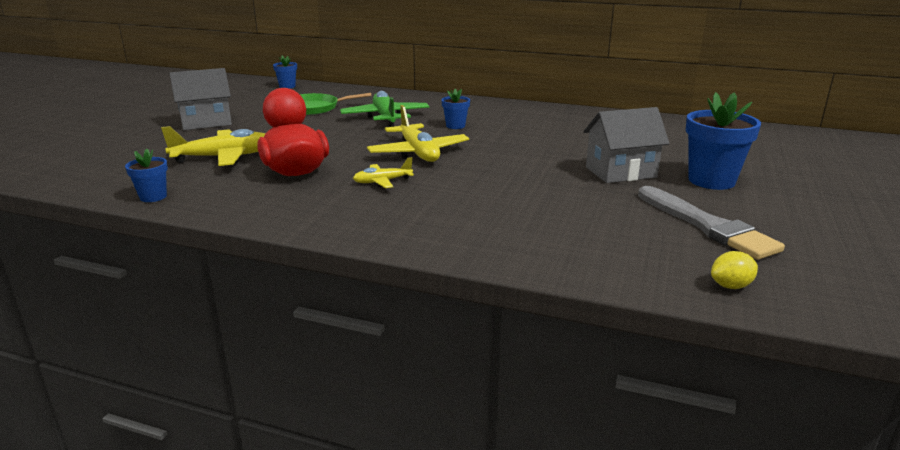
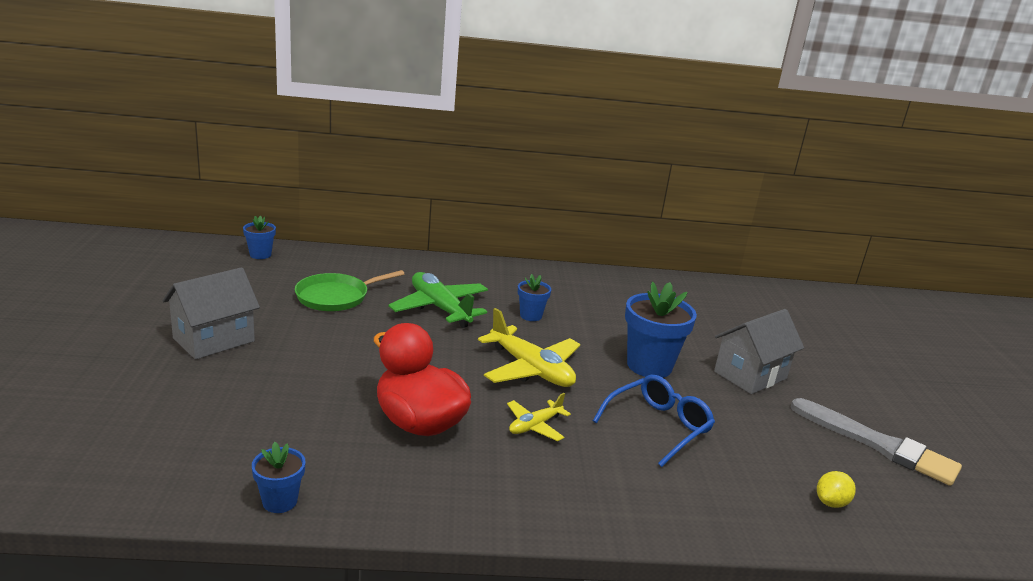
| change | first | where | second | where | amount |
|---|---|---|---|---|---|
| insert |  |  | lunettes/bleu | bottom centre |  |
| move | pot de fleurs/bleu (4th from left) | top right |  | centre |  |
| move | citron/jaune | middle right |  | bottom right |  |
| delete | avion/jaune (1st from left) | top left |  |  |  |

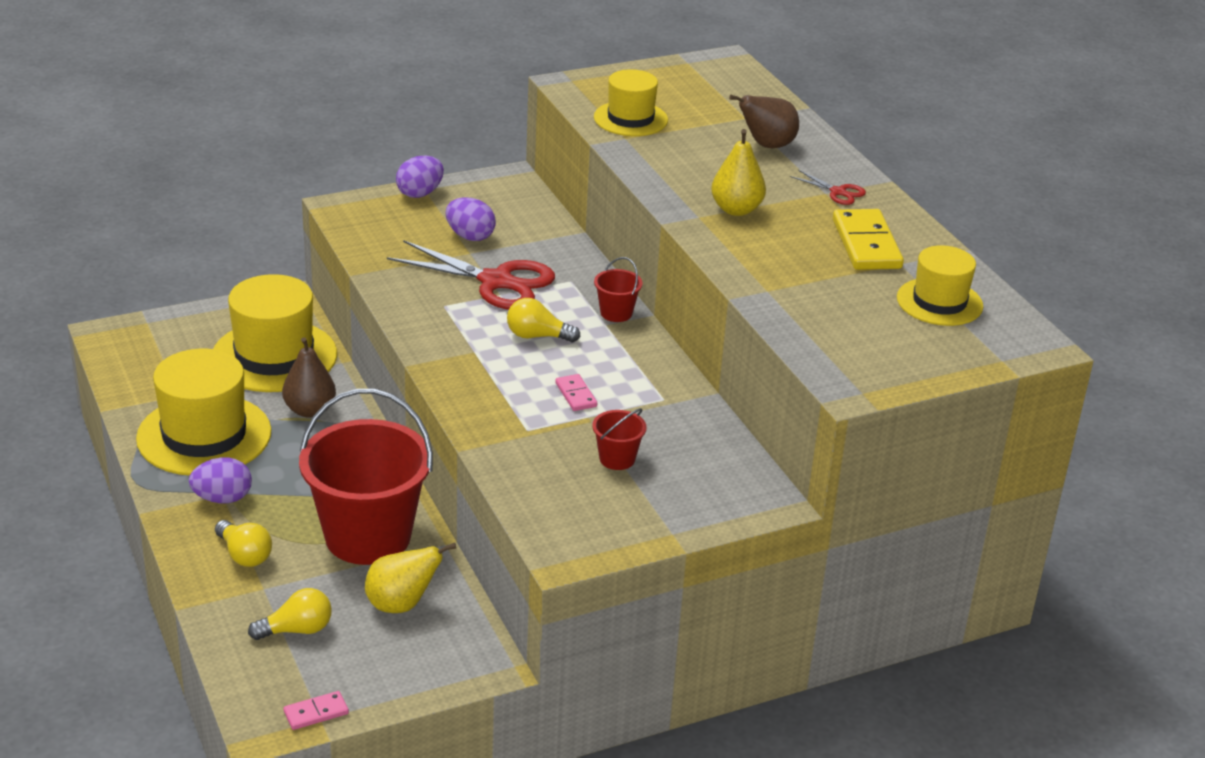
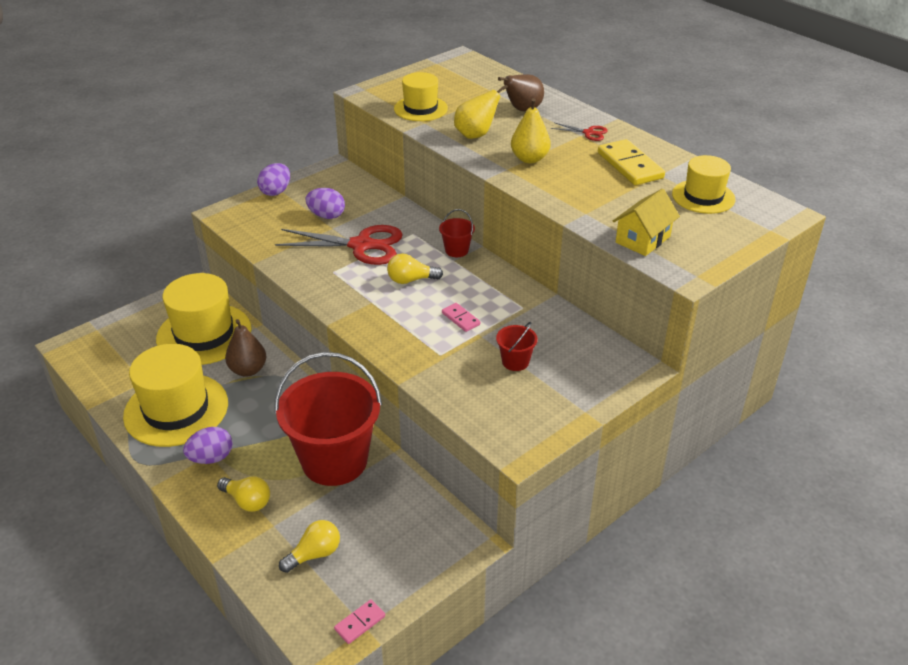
| change | first | where | second | where | amount |
|---|---|---|---|---|---|
| move | poire/jaune (1st from left) | bottom centre |  | top centre |  |
| insert |  |  | maison/jaune | middle right |  |

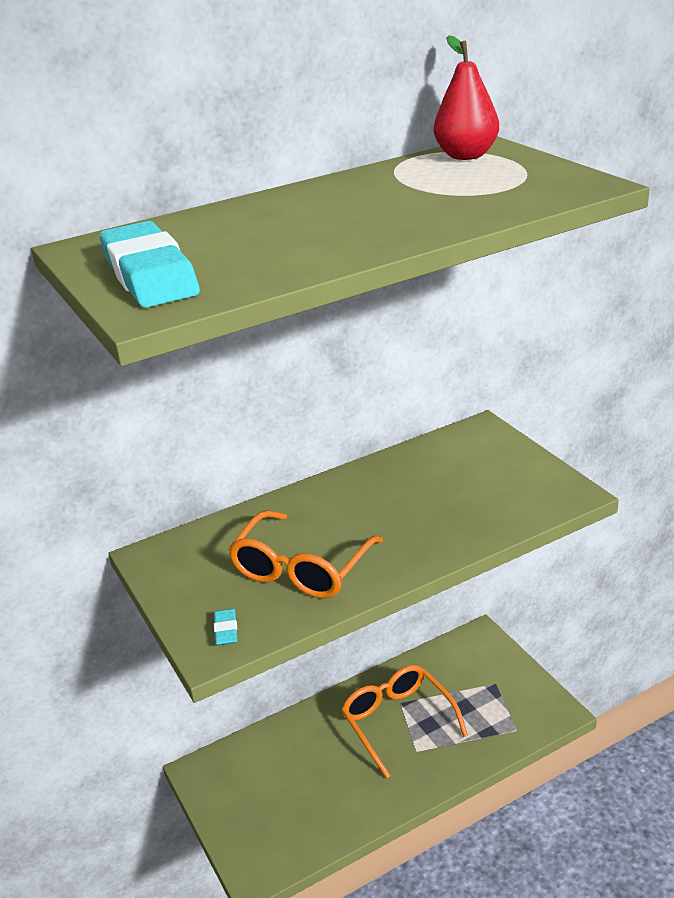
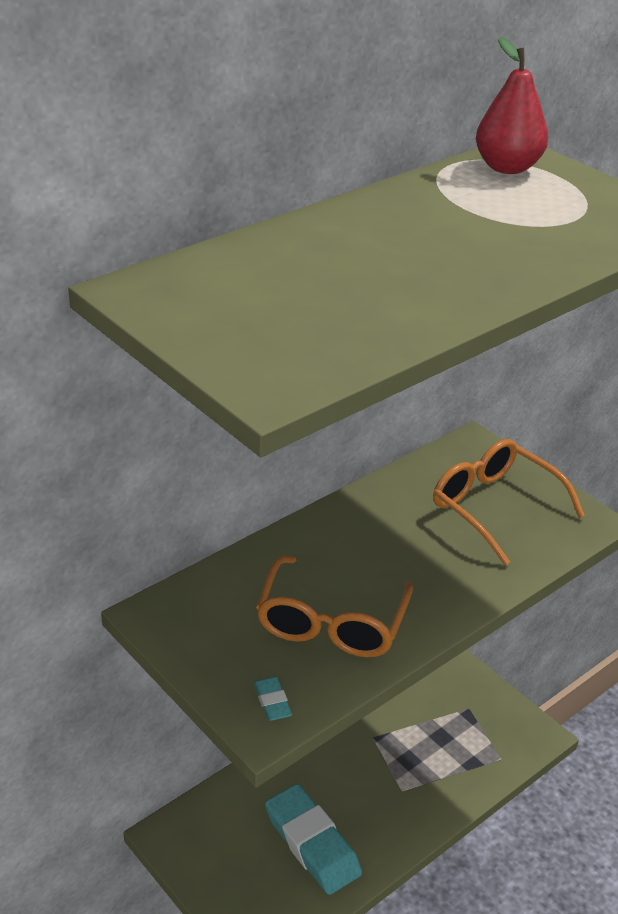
| change | first | where | second | where | amount |
|---|---|---|---|---|---|
| move | gomme/turquoise (1st from left in the first image) | top left | gomme/turquoise (2nd from left) | bottom centre |  |
| move | lunettes/orange (2nd from left) | bottom centre |  | middle right |  |

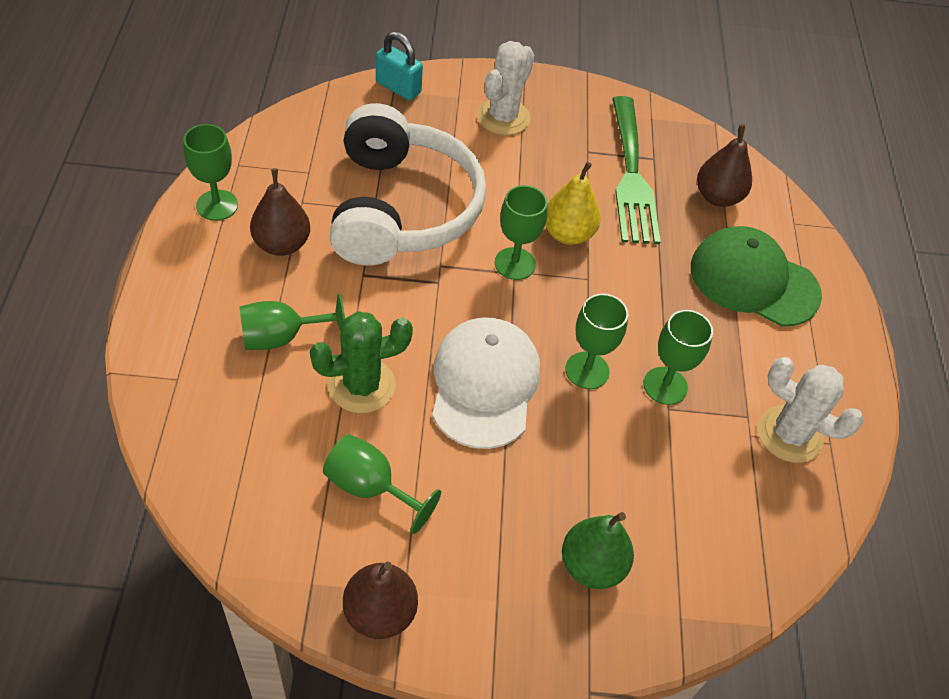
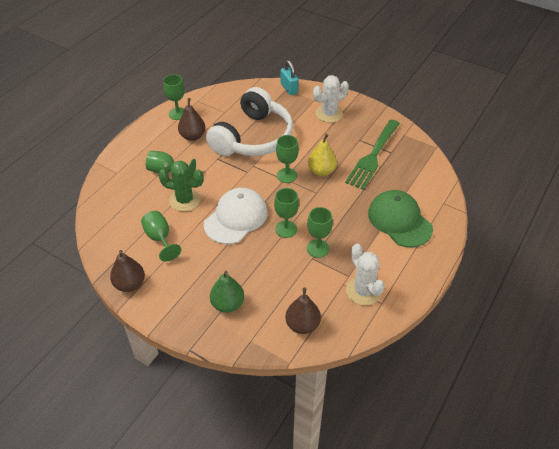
| change | first | where | second | where | amount |
|---|---|---|---|---|---|
| move | poire/marron (3rd from left) | top right |  | bottom centre |  |

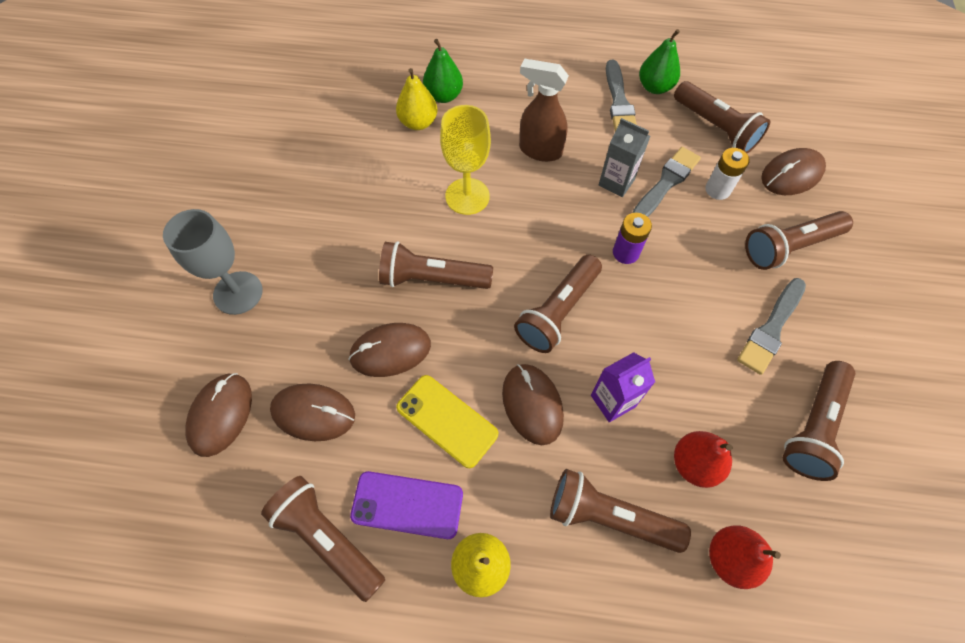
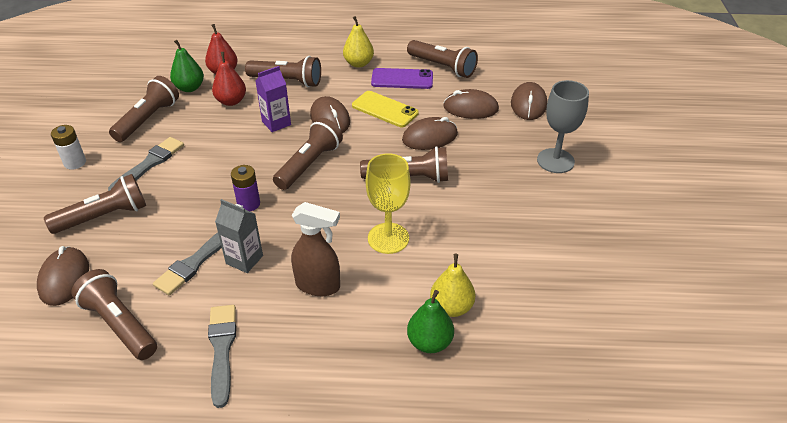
| change | first | where | second | where | amount |
|---|---|---|---|---|---|
| rotate | souris/marron (5th from left in the first image) | top right | souris/marron (1st from left) | middle left | 60 degrees counterclockwise |
| move | pile/blanc | top right |  | middle left |  |
| move | poire/vert (2nd from left in the first image) | top right | poire/vert (1st from left) | top left |  |

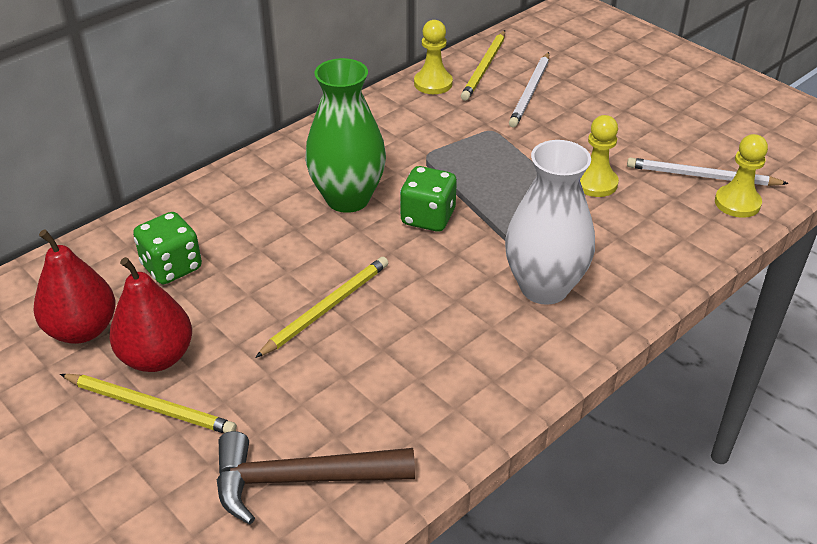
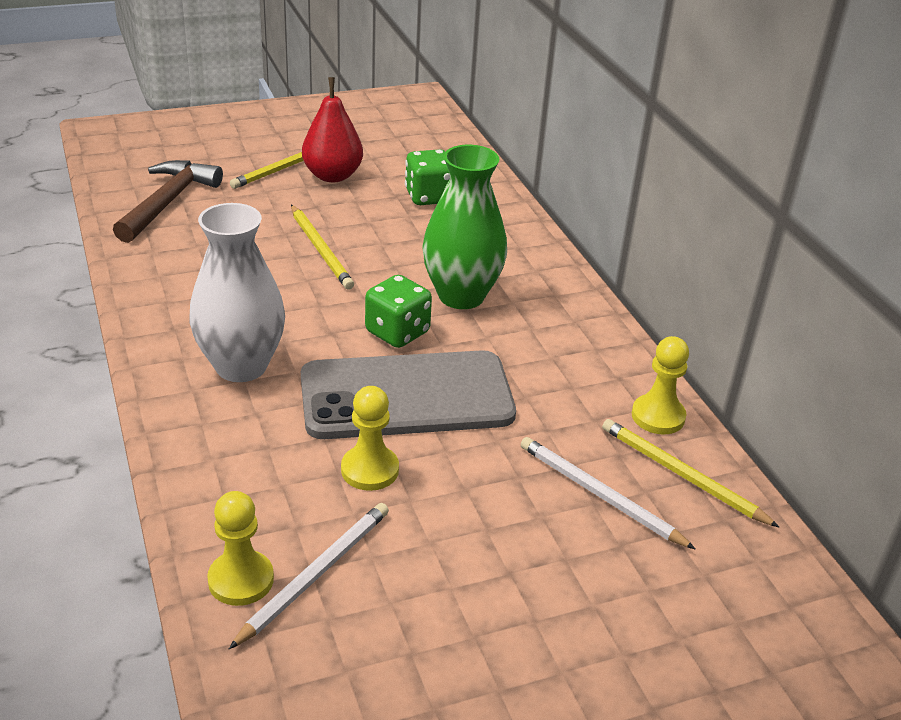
| change | first | where | second | where | amount |
|---|---|---|---|---|---|
| delete | poire/rouge (1st from left) | middle left |  |  |  |

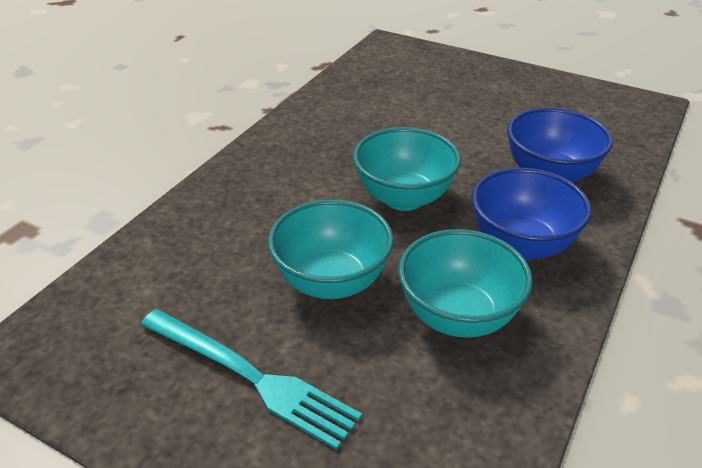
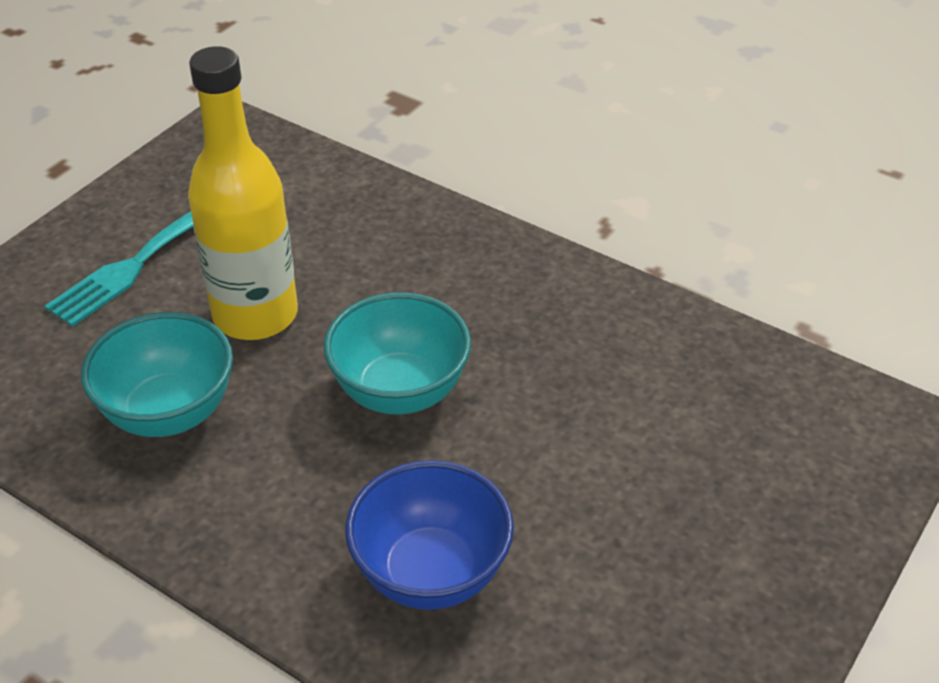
| change | first | where | second | where | amount |
|---|---|---|---|---|---|
| replace | bol/turquoise (1st from left) | centre | bouteille/jaune | top left |  |
| delete | bol/bleu (1st from left) | middle right |  |  |  |

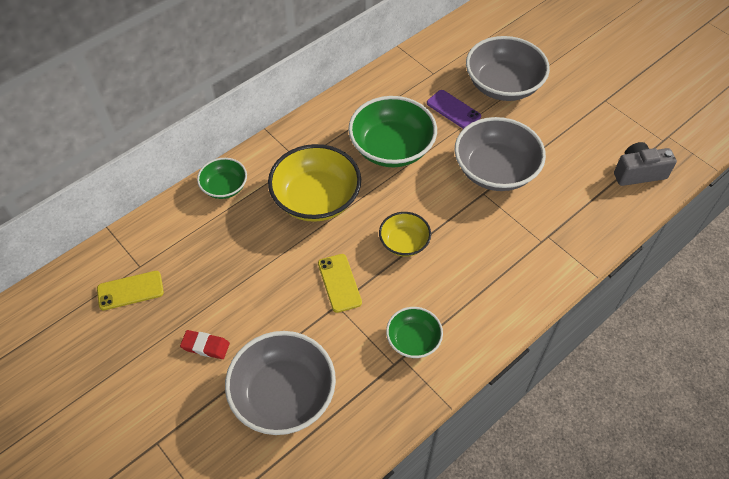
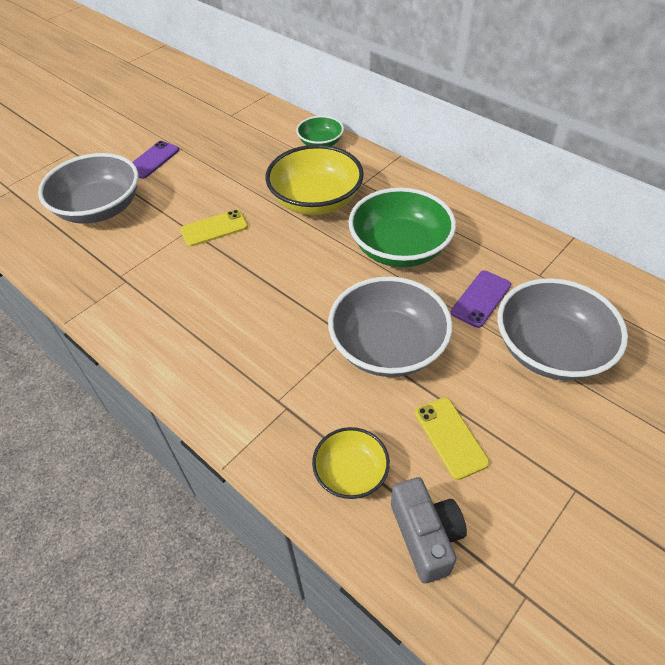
| change | first | where | second | where | amount |
|---|---|---|---|---|---|
| replace | gomme/rouge | bottom left | téléphone/violet (1st from left) | top left |  |
| move | bol/jaune (2nd from left) | centre |  | bottom centre |  |
| move | téléphone/jaune (1st from left in the first image) | middle left | téléphone/jaune (2nd from left) | middle right |  |
| delete | bol/vert (3rd from left) | bottom centre |  |  |  |

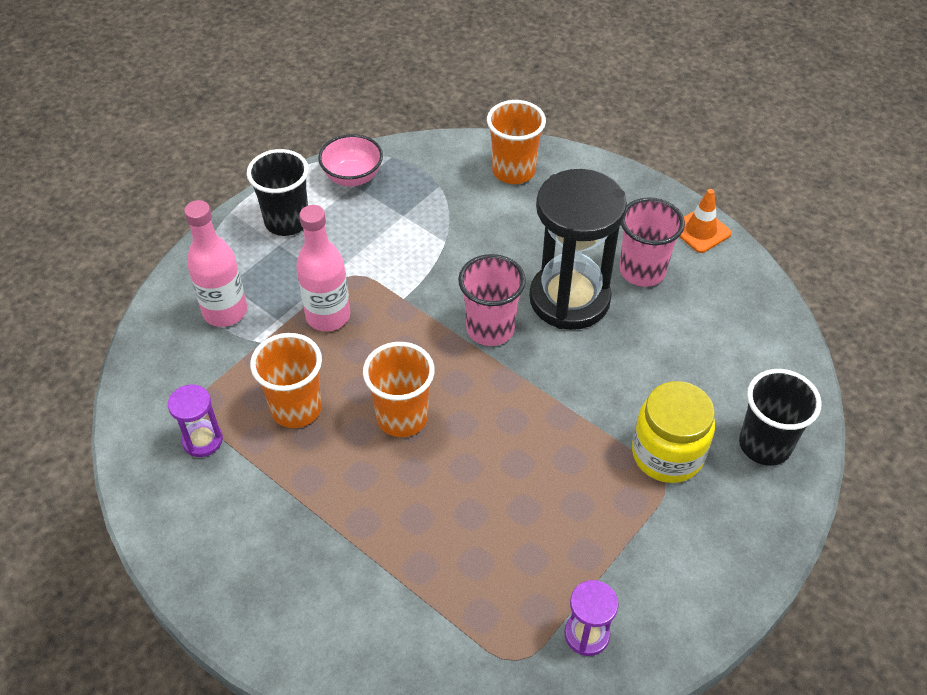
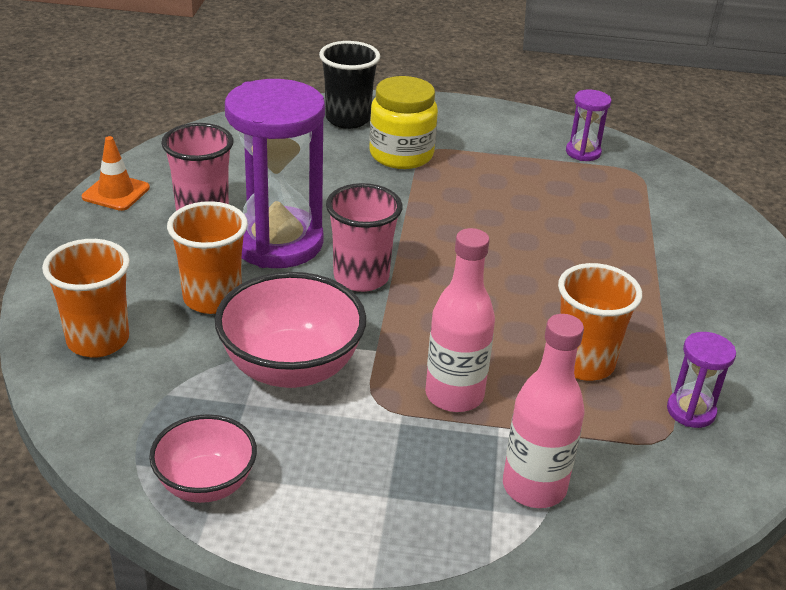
| change | first | where | second | where | amount |
|---|---|---|---|---|---|
| move | gobelet/orange (2nd from left) | centre |  | middle left |  |
| insert |  |  | bol/rose (2nd from left) | centre |  |
| recolor | sablier/noir | centre | sablier/violet (1st from left) | top centre |  |
| delete | gobelet/noir (1st from left) | top left |  |  |  |

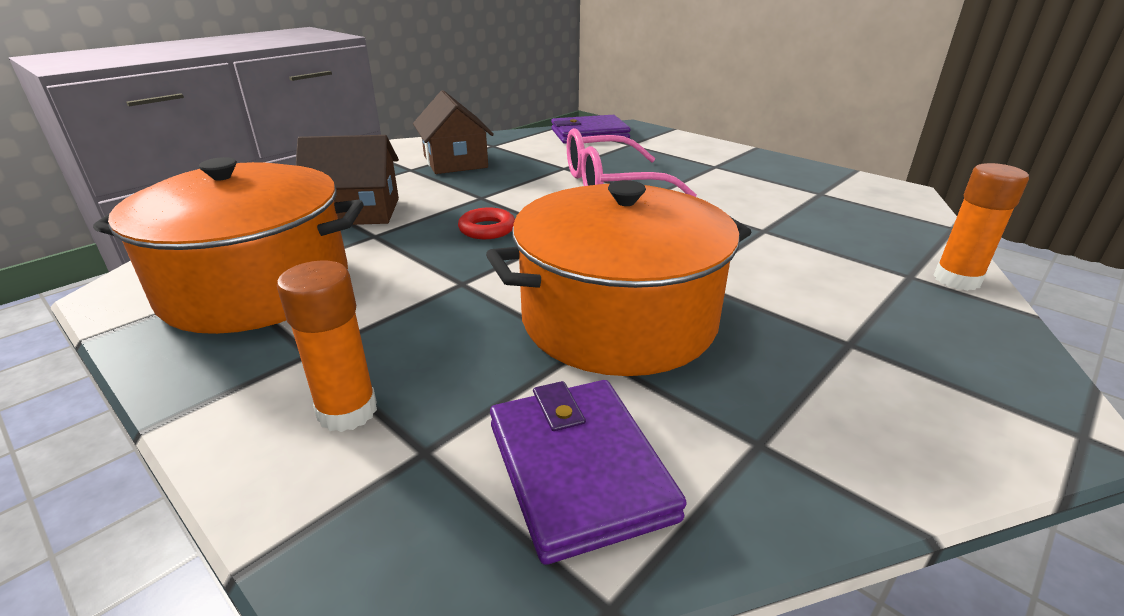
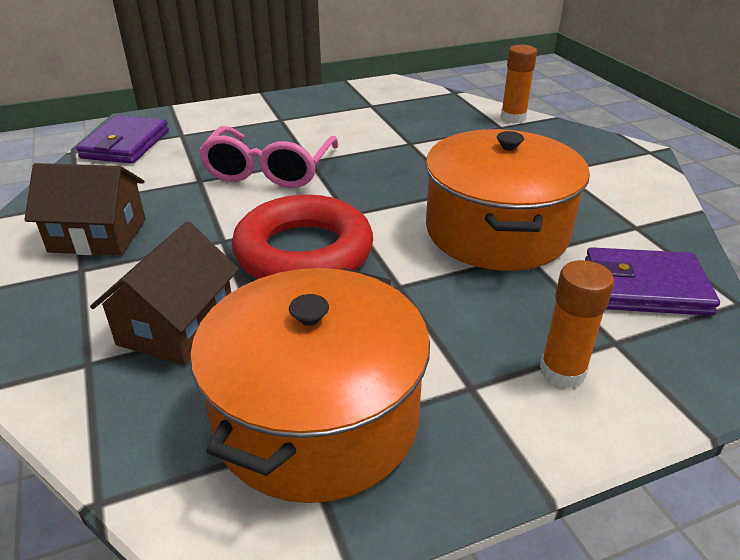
| change | first | where | second | where | amount |
|---|---|---|---|---|---|
| resize | anneau/rouge | centre |  | centre | x2.42 |

